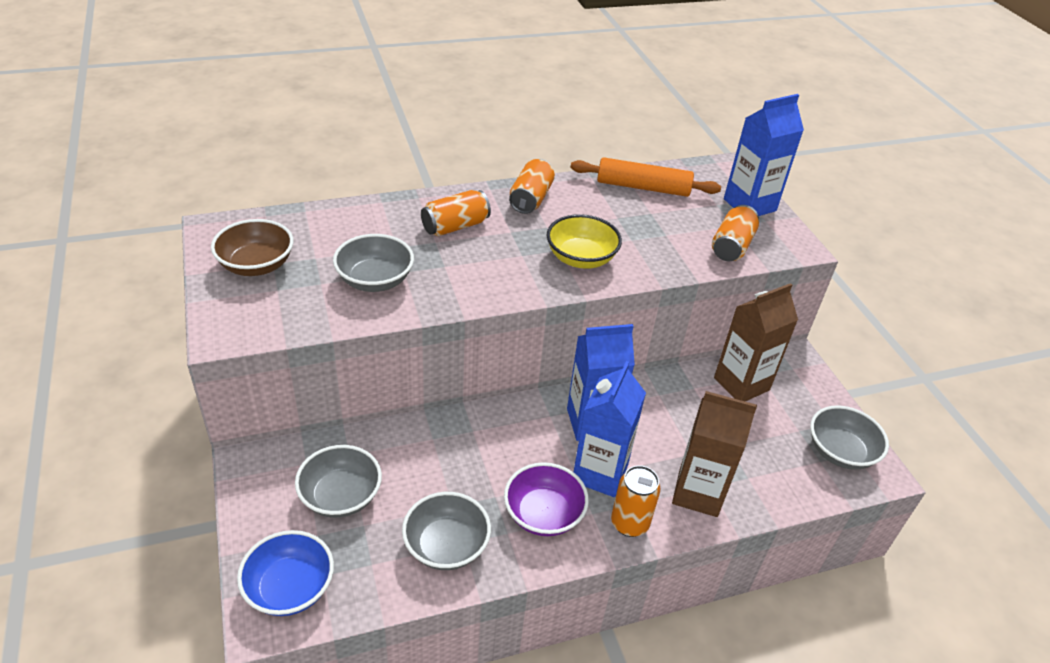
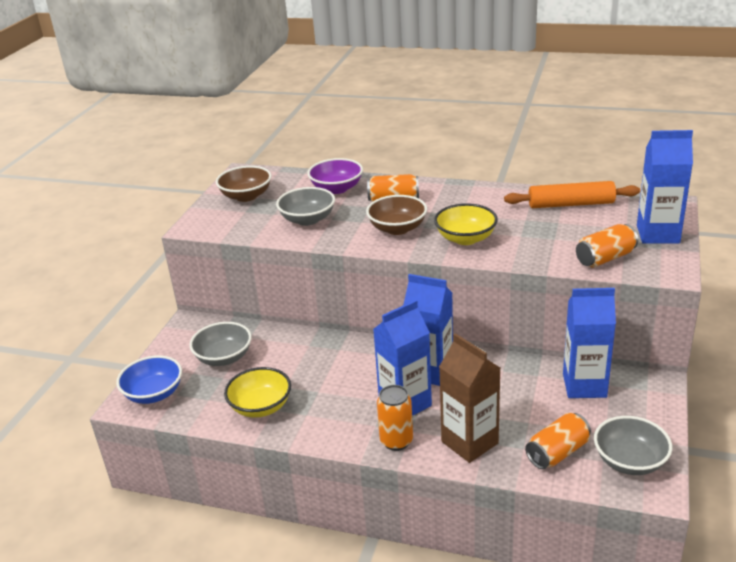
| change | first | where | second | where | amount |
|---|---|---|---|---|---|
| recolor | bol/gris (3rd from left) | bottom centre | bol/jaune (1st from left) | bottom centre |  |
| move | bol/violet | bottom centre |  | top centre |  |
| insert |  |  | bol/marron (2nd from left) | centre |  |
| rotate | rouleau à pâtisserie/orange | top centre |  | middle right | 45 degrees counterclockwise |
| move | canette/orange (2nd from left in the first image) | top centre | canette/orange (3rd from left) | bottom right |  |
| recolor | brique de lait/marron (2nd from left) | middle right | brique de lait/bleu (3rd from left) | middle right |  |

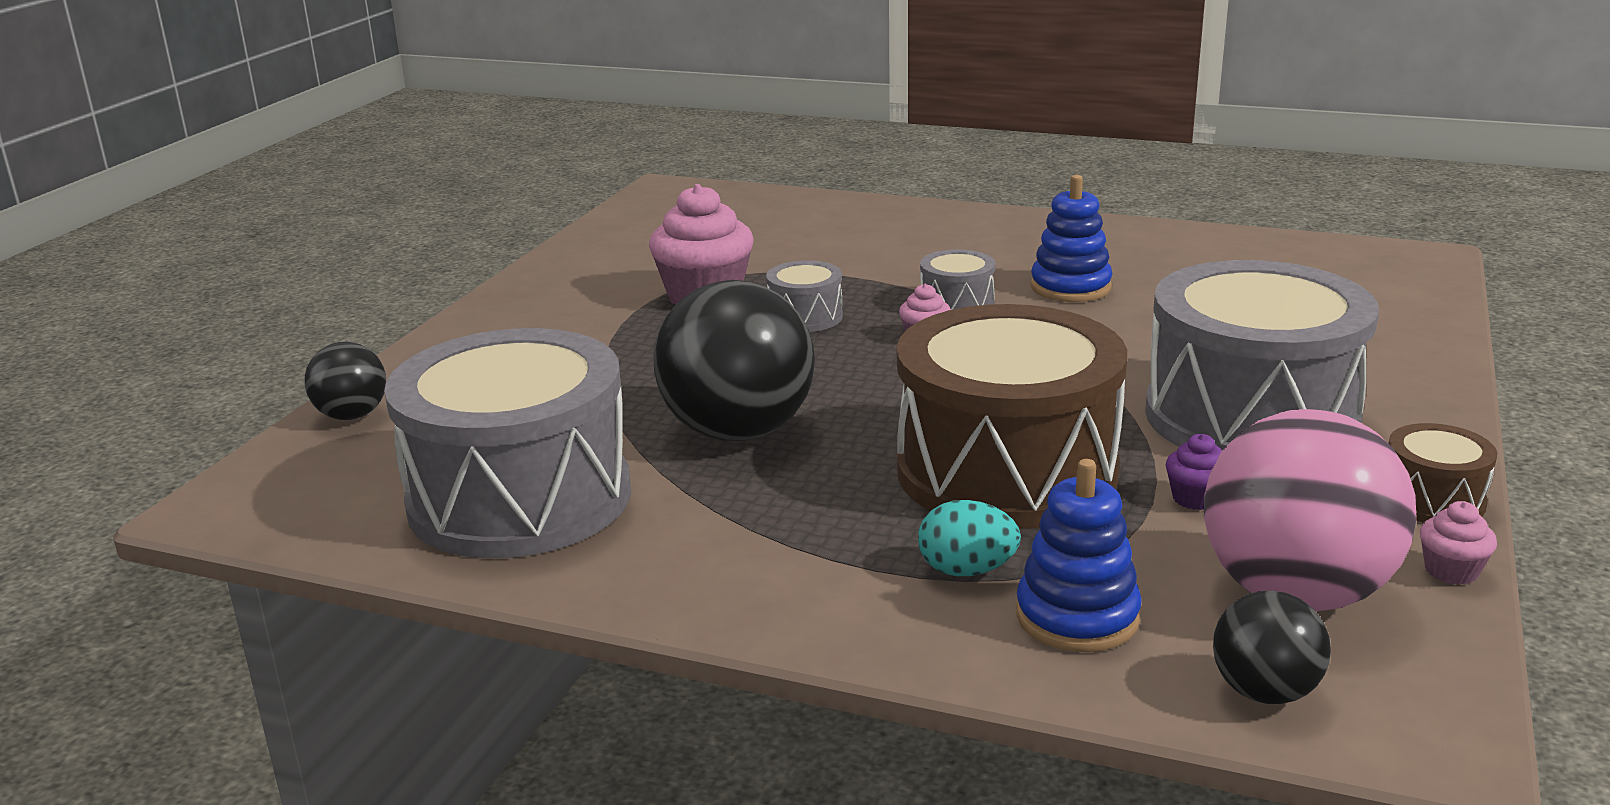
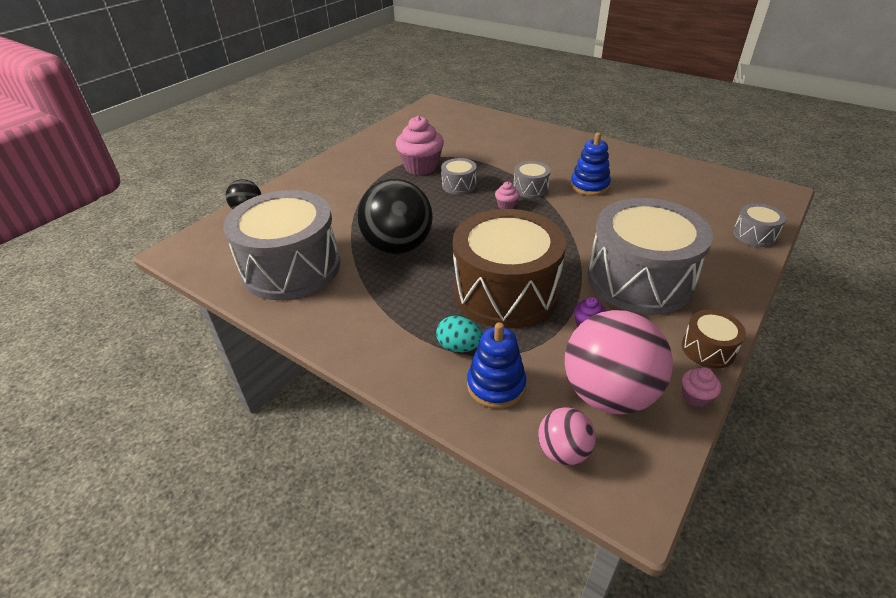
| change | first | where | second | where | amount |
|---|---|---|---|---|---|
| recolor | balle/noir (3rd from left) | bottom right | balle/rose (1st from left) | bottom centre |  |
| insert |  |  | tambour/gris (5th from left) | middle right |  |

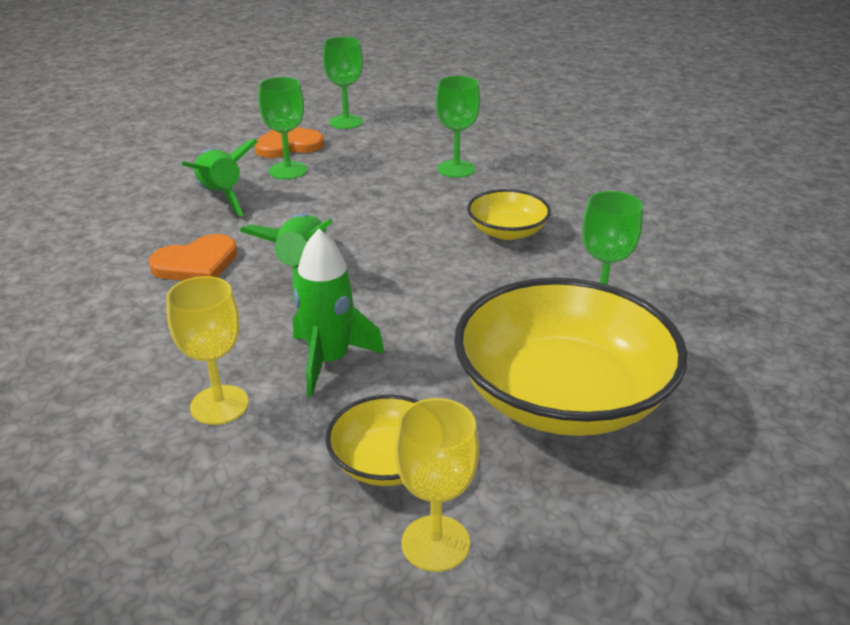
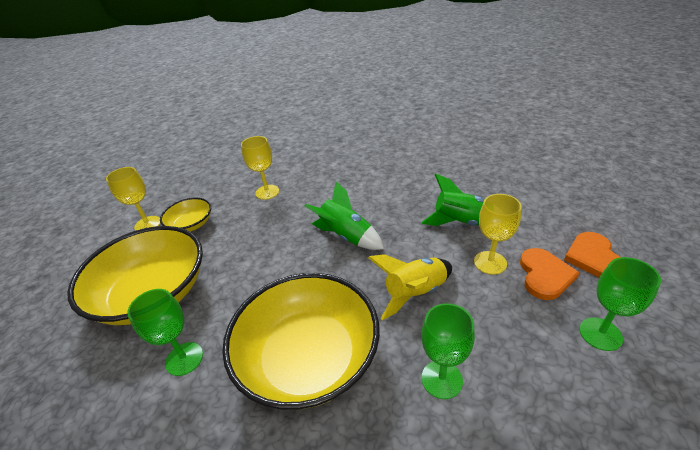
| change | first | where | second | where | amount |
|---|---|---|---|---|---|
| resize | bol/jaune (2nd from left in the first image) | centre | bol/jaune (3rd from left) | bottom centre | x2.03 |
| insert |  |  | fusée/jaune | centre |  |
| recolor | verre à pied/vert (1st from left) | top left | verre à pied/jaune (3rd from left) | middle right |  |
| move | cœur/orange (1st from left in the first image) | middle left | cœur/orange (2nd from left) | middle right |  |
| delete | fusée/vert (3rd from left) | centre |  |  |  |

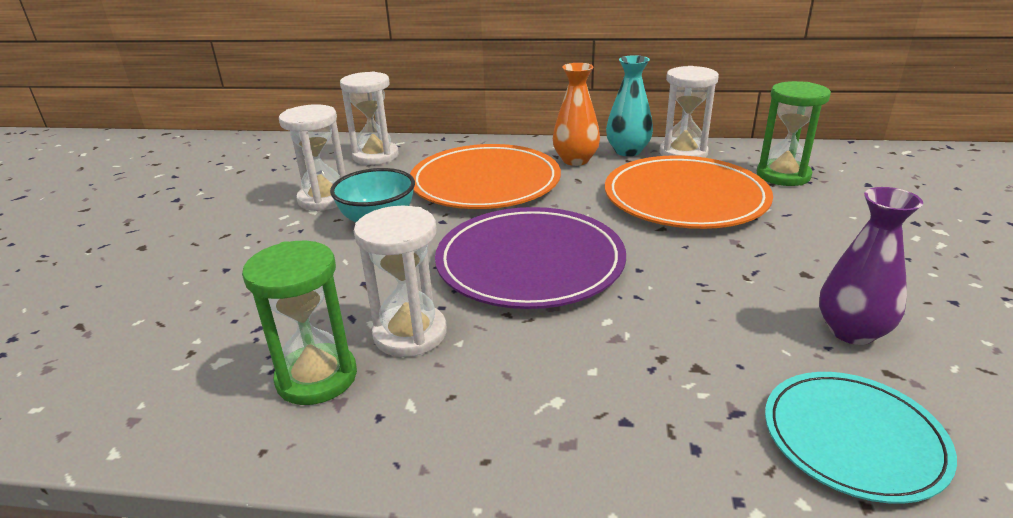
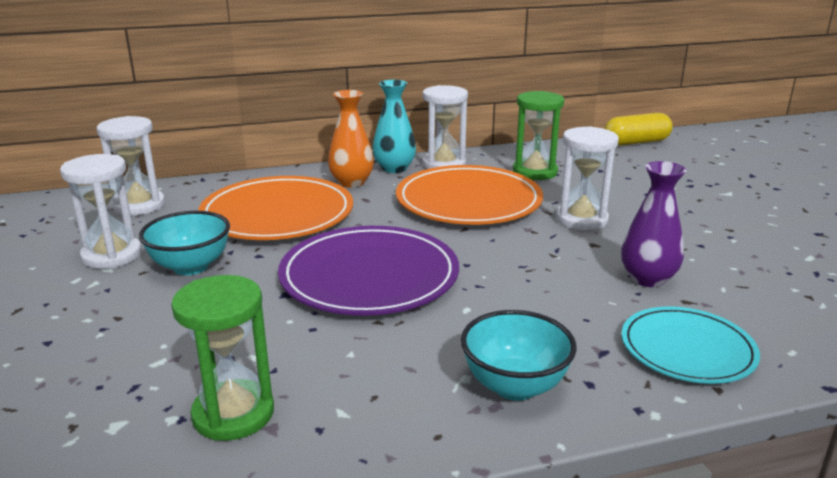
| change | first | where | second | where | amount |
|---|---|---|---|---|---|
| insert |  |  | bol/turquoise (2nd from left) | bottom centre |  |
| move | sablier/blanc (3rd from left in the first image) | centre | sablier/blanc (4th from left) | middle right |  |
| insert |  |  | gélule/jaune | top right |  |

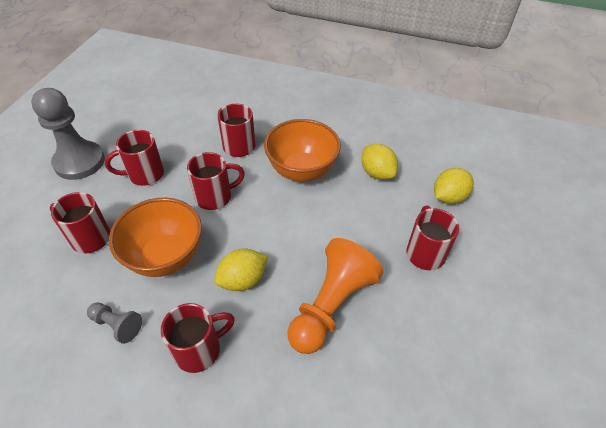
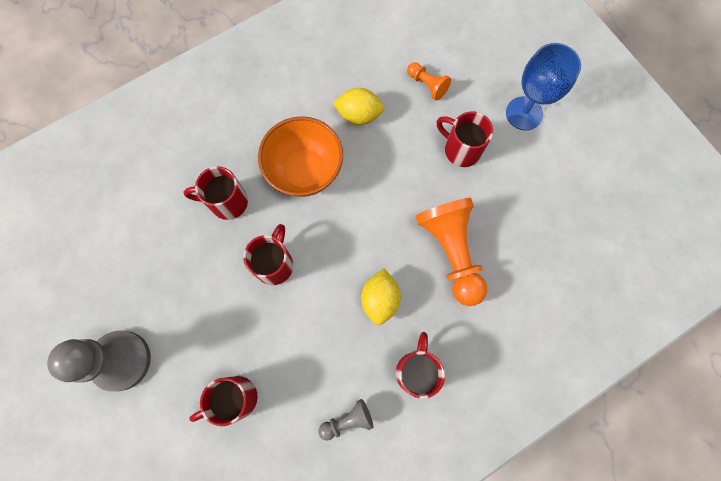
| change | first | where | second | where | amount |
|---|---|---|---|---|---|
| replace | citron/jaune (3rd from left) | middle right | pion/orange (1st from left) | top centre |  |
| insert |  |  | verre à pied/bleu | top right |  |
| delete | tasse/rouge (2nd from left) | middle left |  |  |  |
| delete | bol/orange (1st from left) | middle left |  |  |  |

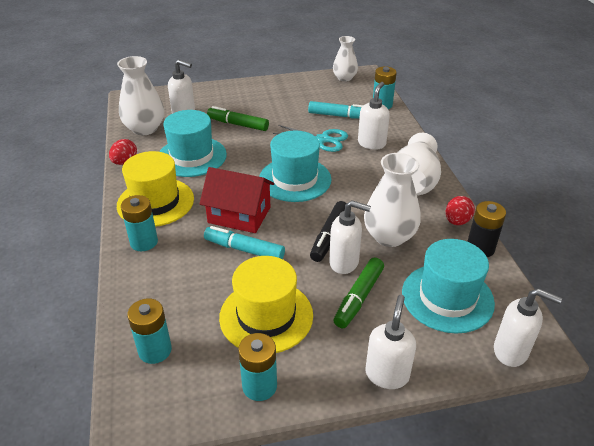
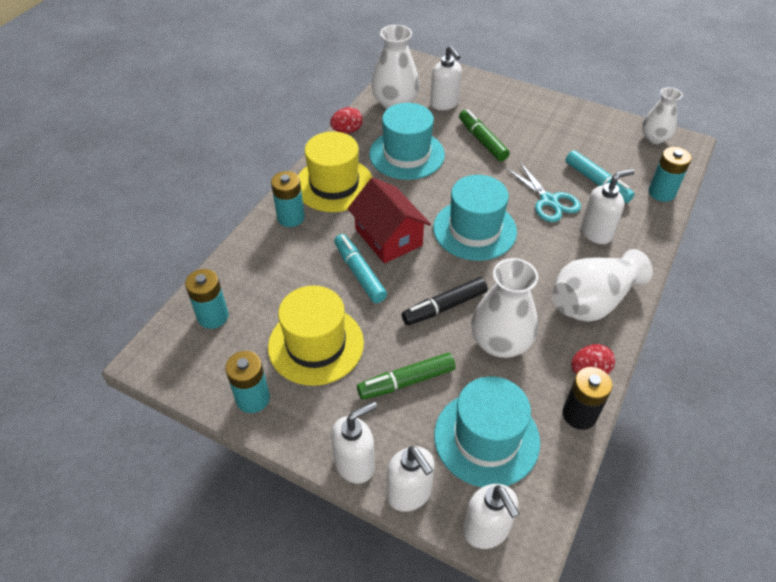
| change | first | where | second | where | amount |
|---|---|---|---|---|---|
| move | distributeur de savon/blanc (2nd from left) | centre |  | bottom centre |  |

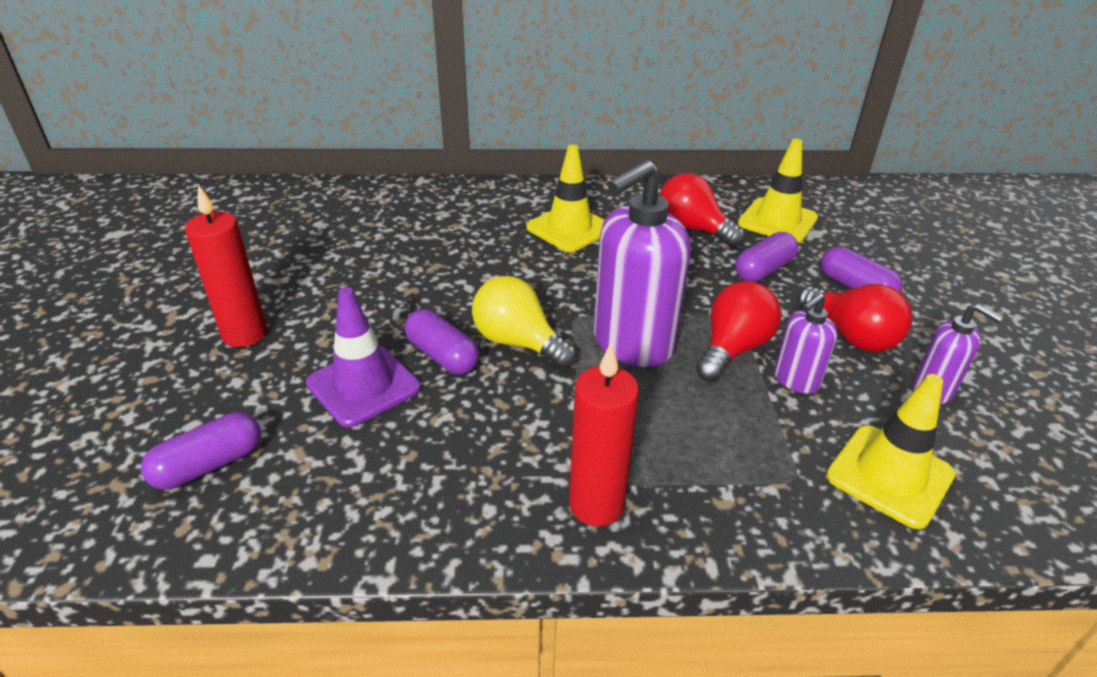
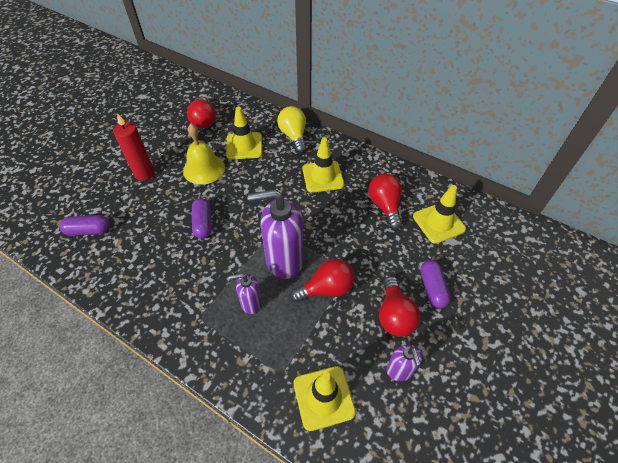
| change | first | where | second | where | amount |
|---|---|---|---|---|---|
| insert |  |  | cloche/jaune | top left |  |
| insert |  |  | ampoule/rouge (1st from left) | top left |  |
| insert |  |  | cône de chantier/jaune (1st from left) | top centre |  |
| move | distributeur de savon/violet (2nd from left in the first image) | middle right | distributeur de savon/violet (1st from left) | centre |  |
| move | ampoule/jaune | centre |  | top centre |  |
| delete | cône de chantier/violet | middle left |  |  |  |
| delete | bougie/rouge (2nd from left) | centre |  |  |  |
| delete | gélule/violet (3rd from left) | middle right |  |  |  |

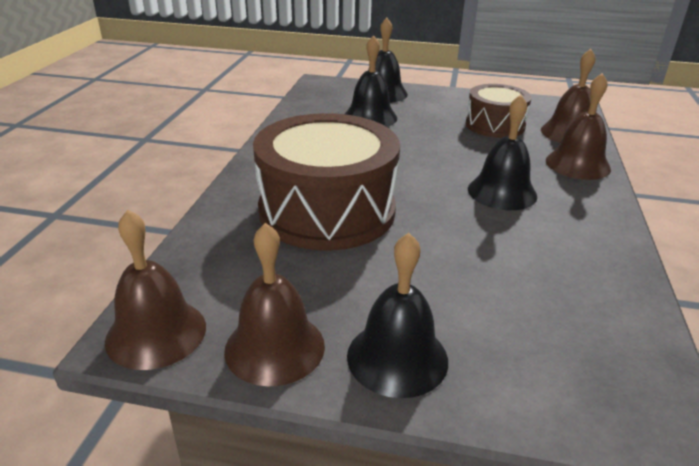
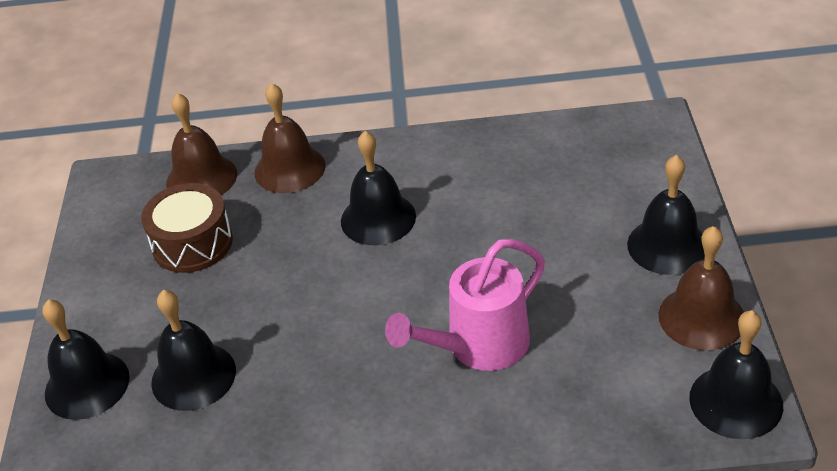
| change | first | where | second | where | amount |
|---|---|---|---|---|---|
| replace | tambour/marron (1st from left) | centre | arrosoir/rose | centre |  |
| recolor | cloche/marron (1st from left) | middle left | cloche/noir (5th from left) | bottom right |  |

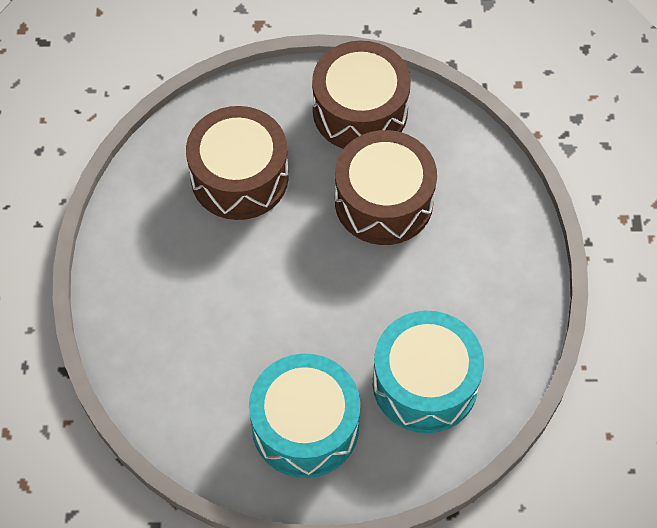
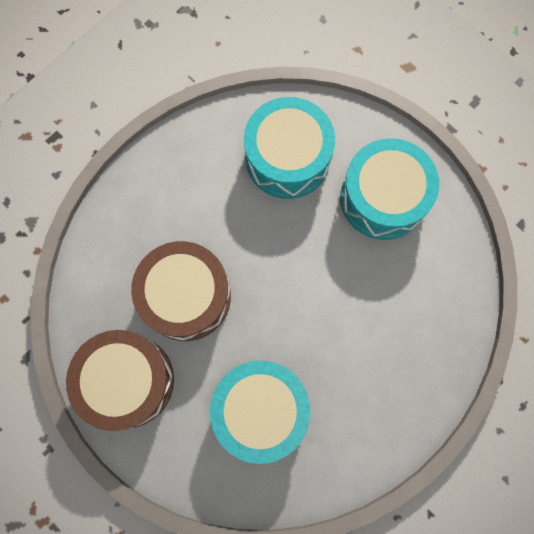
| change | first | where | second | where | amount |
|---|---|---|---|---|---|
| recolor | tambour/marron (1st from left) | top centre | tambour/turquoise (1st from left) | bottom centre |  |

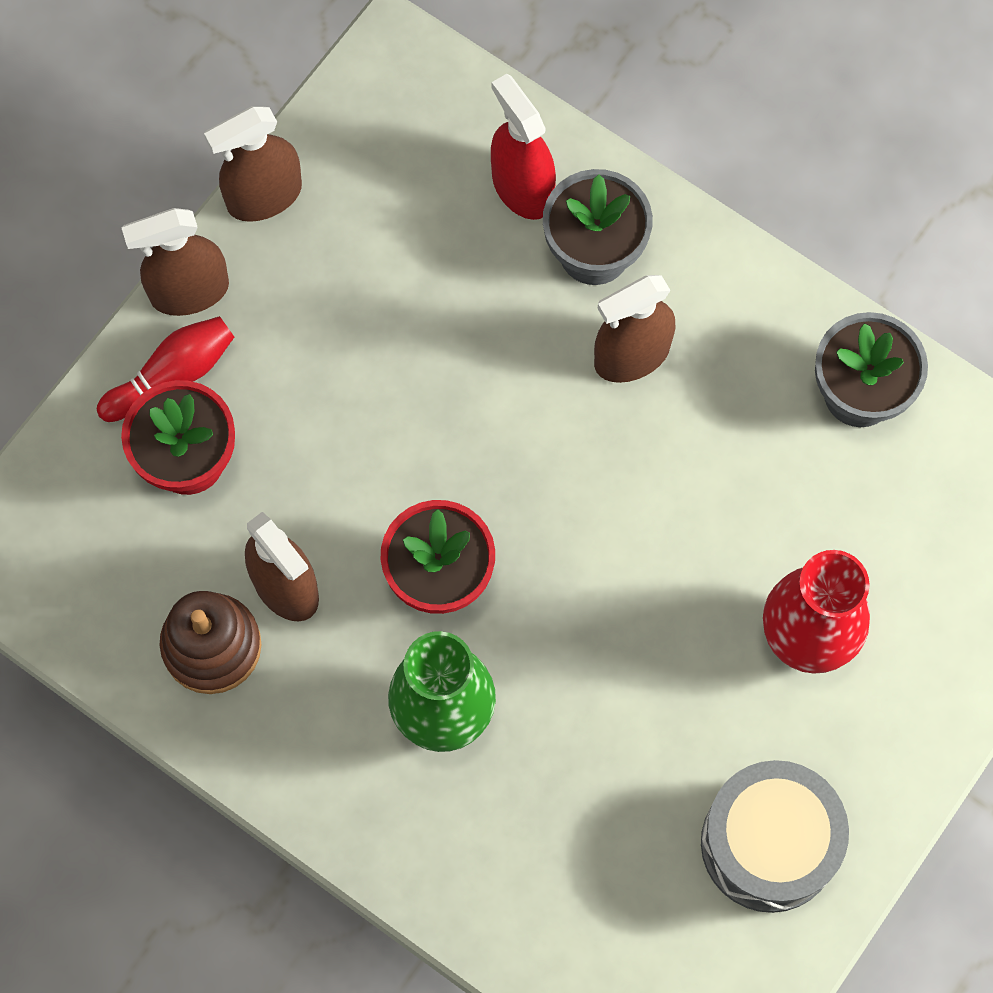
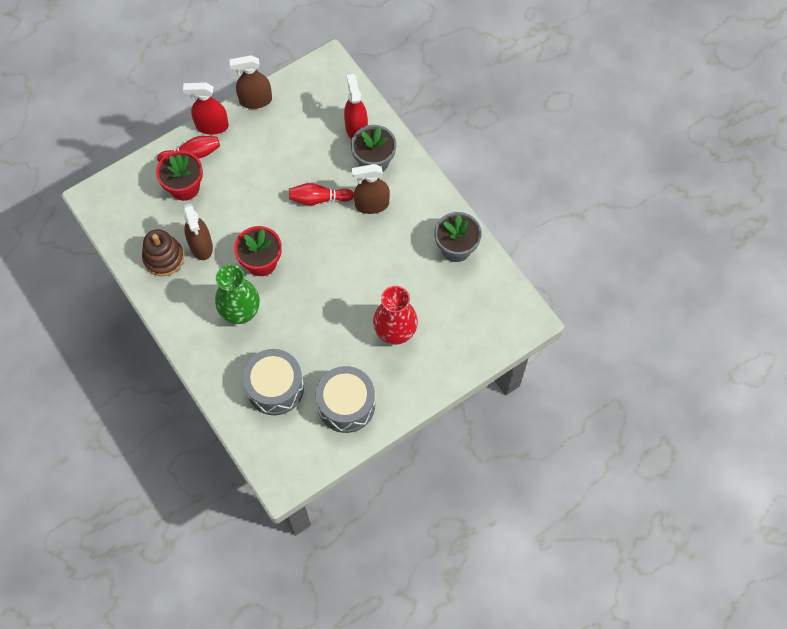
| change | first | where | second | where | amount |
|---|---|---|---|---|---|
| recolor | vaporisateur/marron (1st from left) | top left | vaporisateur/rouge (1st from left) | top left |  |
| insert |  |  | tambour/gris (1st from left) | centre |  |
| insert |  |  | quille/rouge (2nd from left) | top centre |  |

